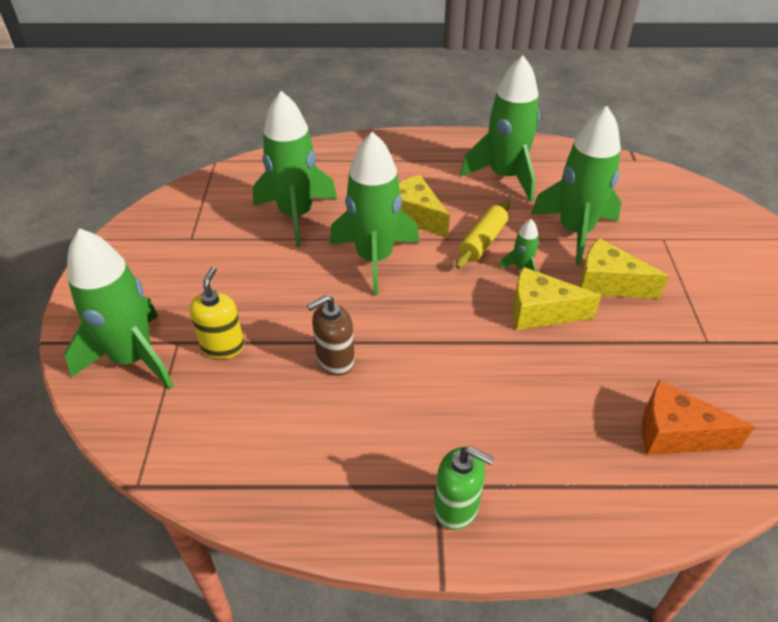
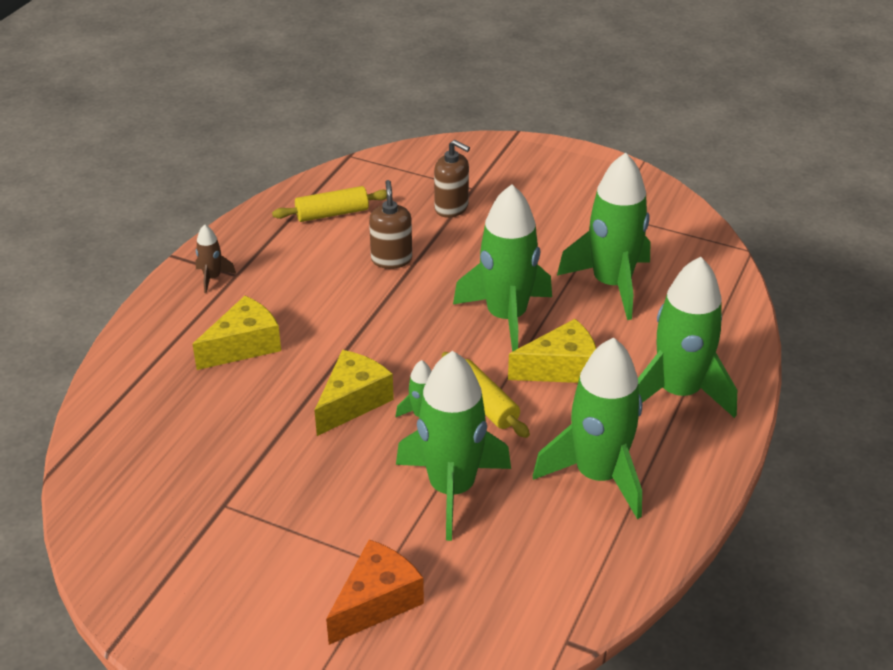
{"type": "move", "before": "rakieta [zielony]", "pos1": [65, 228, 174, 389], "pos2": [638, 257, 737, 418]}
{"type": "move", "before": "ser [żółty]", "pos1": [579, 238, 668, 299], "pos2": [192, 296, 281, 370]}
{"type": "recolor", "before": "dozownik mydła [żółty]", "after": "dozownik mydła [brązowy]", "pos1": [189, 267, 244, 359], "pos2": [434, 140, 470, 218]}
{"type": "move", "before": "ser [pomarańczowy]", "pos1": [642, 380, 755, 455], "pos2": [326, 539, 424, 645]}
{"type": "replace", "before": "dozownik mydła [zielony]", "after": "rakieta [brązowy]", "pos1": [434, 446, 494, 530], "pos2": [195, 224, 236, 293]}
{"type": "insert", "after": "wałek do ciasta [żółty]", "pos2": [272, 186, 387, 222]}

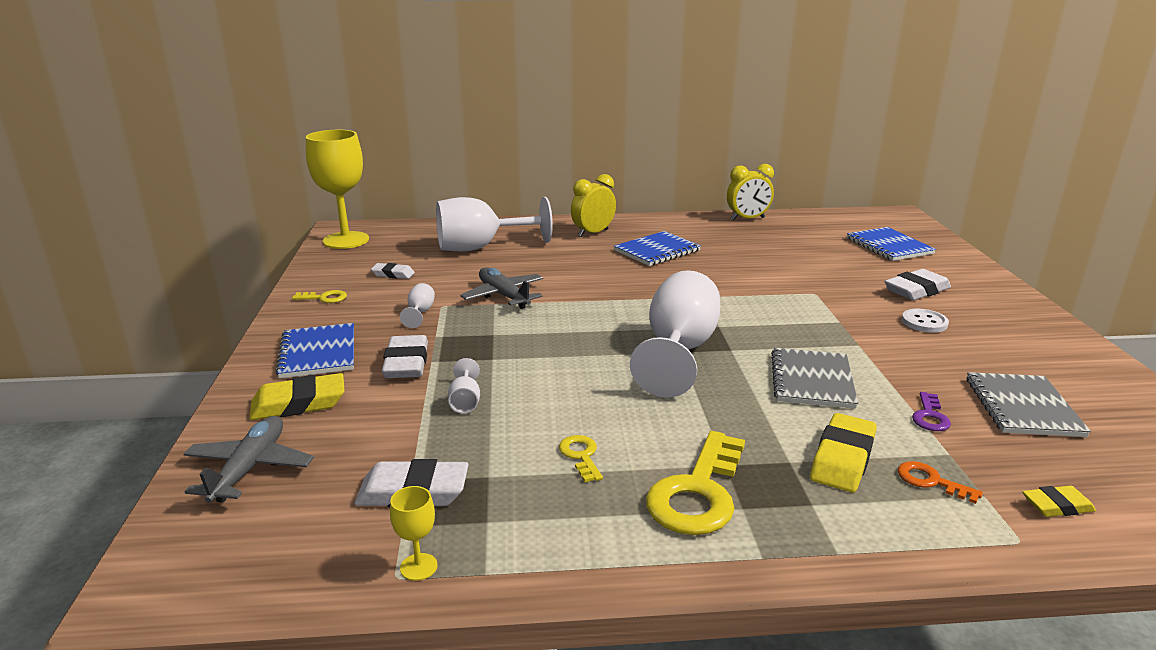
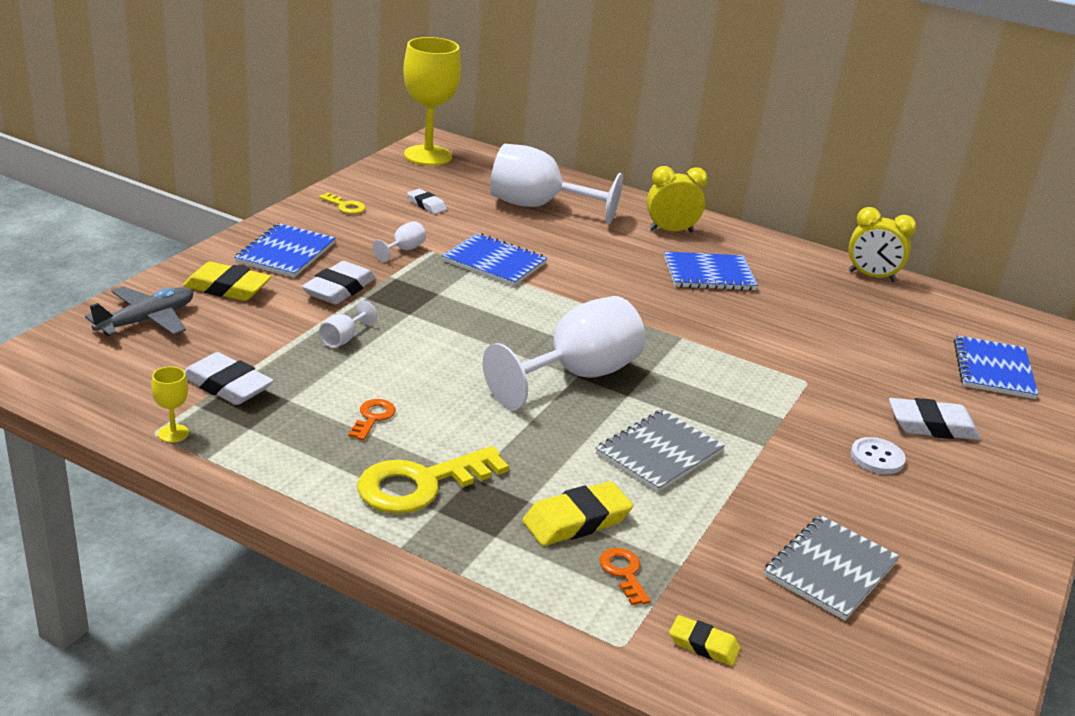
{"type": "replace", "before": "samolot [szary]", "after": "zeszyt [niebieski]", "pos1": [460, 268, 543, 309], "pos2": [442, 233, 547, 286]}
{"type": "delete", "before": "klucz [fioletowy]", "pos1": [912, 392, 951, 431]}
{"type": "recolor", "before": "klucz [żółty]", "after": "klucz [pomarańczowy]", "pos1": [559, 435, 603, 482], "pos2": [349, 399, 396, 441]}

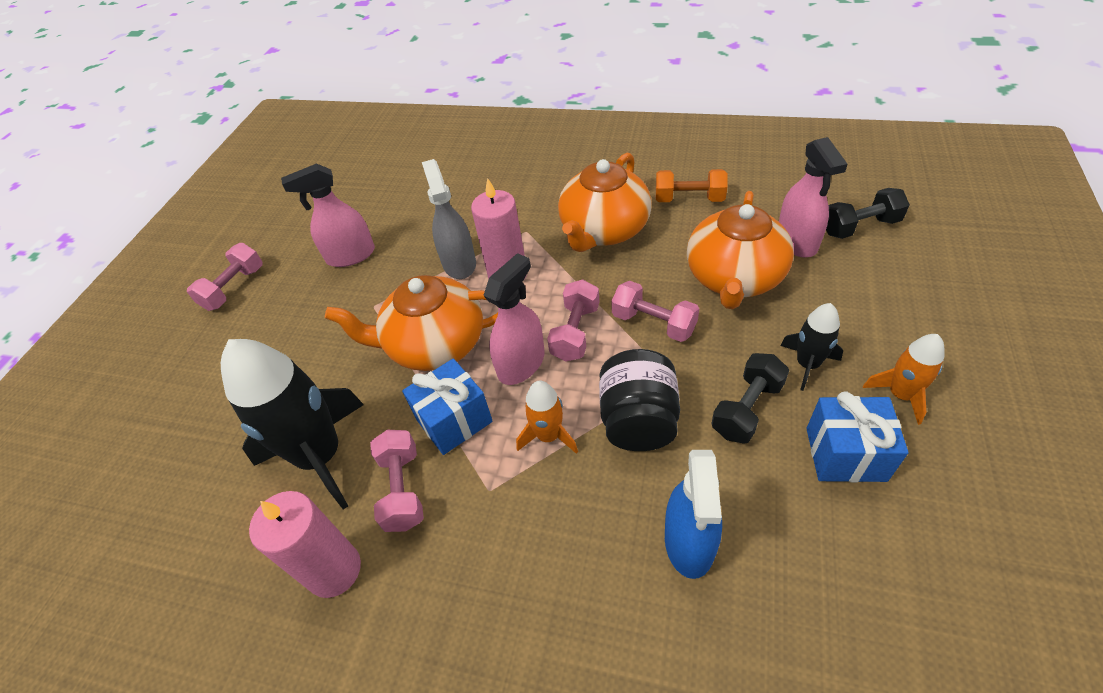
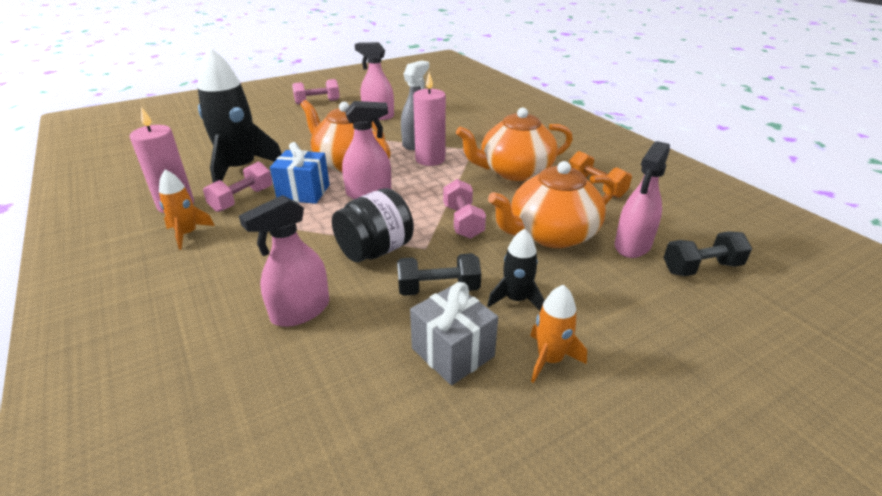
{"type": "rotate", "before": "hantel [czarny]", "pos1": [826, 188, 910, 239], "pos2": [664, 231, 752, 276], "turn": -45}
{"type": "delete", "before": "hantel [różowy]", "pos1": [547, 279, 599, 362]}
{"type": "move", "before": "rakieta [pomarańczowy]", "pos1": [516, 380, 578, 454], "pos2": [159, 170, 215, 250]}
{"type": "recolor", "before": "prezent [niebieski]", "after": "prezent [szary]", "pos1": [806, 391, 909, 482], "pos2": [410, 282, 498, 385]}
{"type": "recolor", "before": "spryskiwacz [niebieski]", "after": "spryskiwacz [różowy]", "pos1": [665, 450, 722, 579], "pos2": [239, 195, 329, 327]}

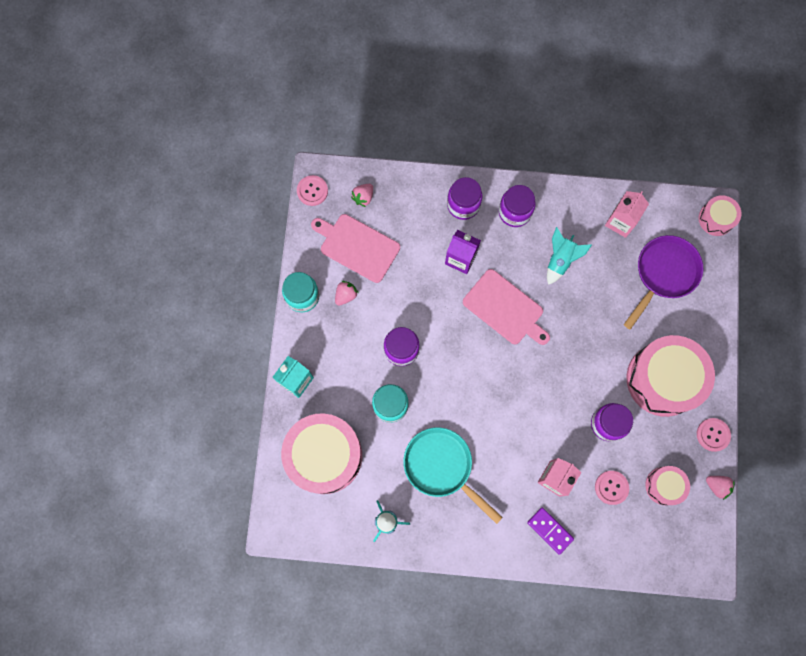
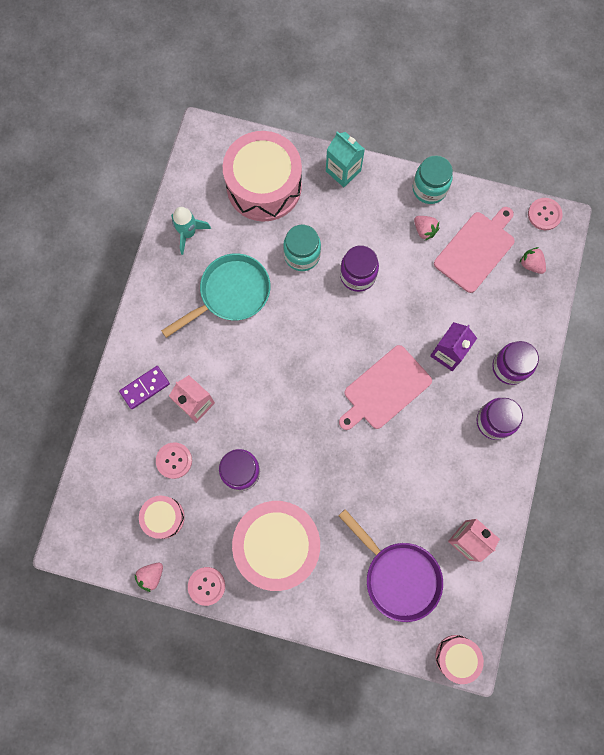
{"type": "delete", "before": "rakieta [turkusowy]", "pos1": [547, 227, 592, 285]}

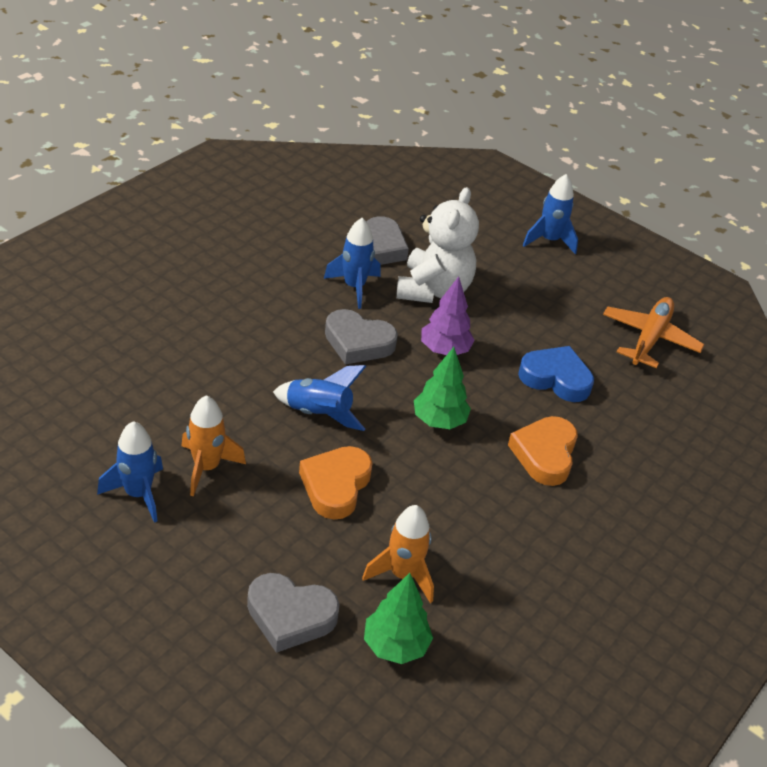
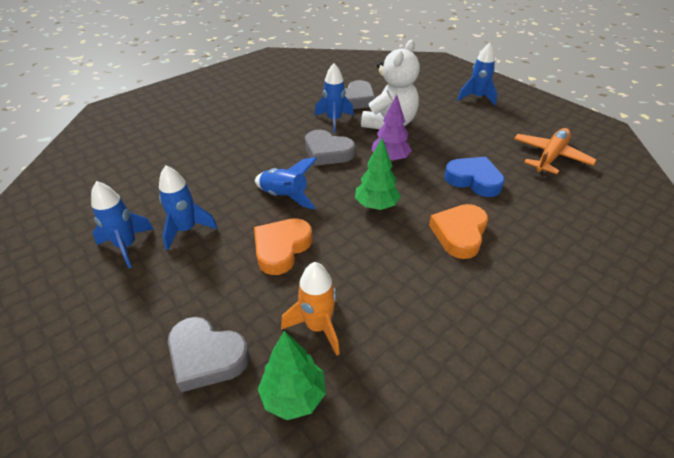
{"type": "recolor", "before": "rakieta [pomarańczowy]", "after": "rakieta [niebieski]", "pos1": [181, 395, 246, 497], "pos2": [159, 165, 218, 250]}

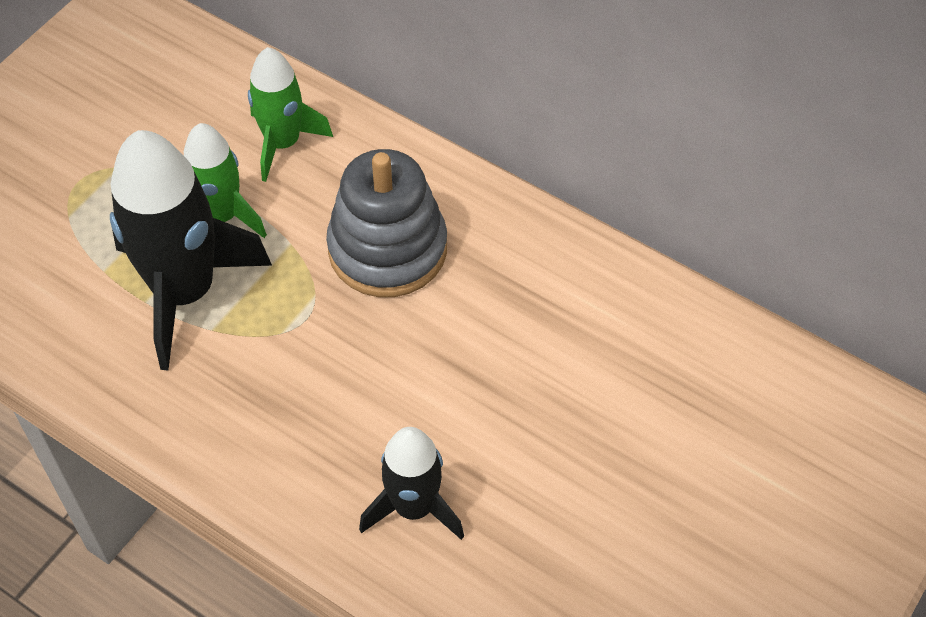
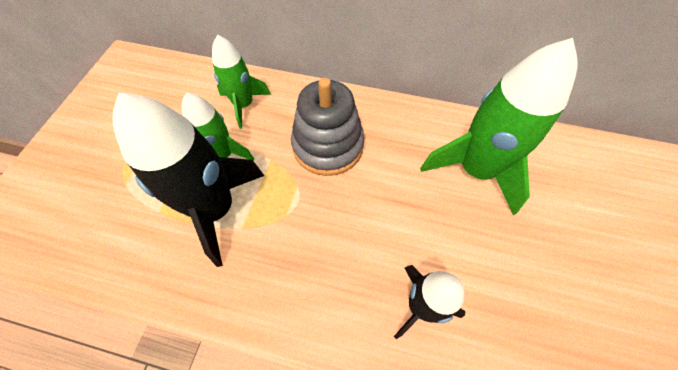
{"type": "insert", "after": "rakieta [zielony]", "pos2": [420, 38, 577, 215]}

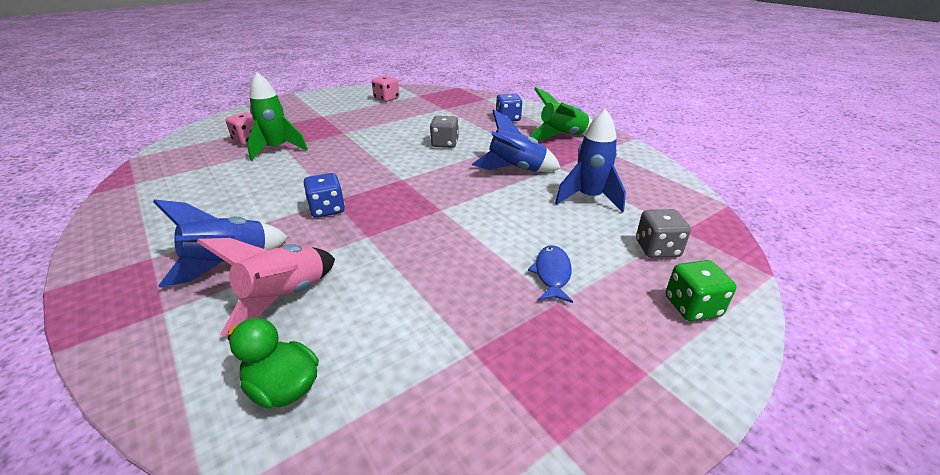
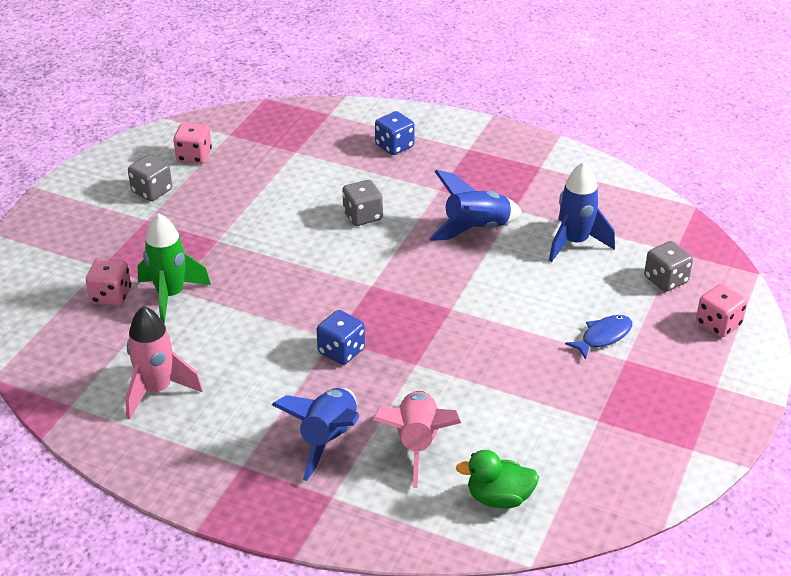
{"type": "delete", "before": "rakieta [zielony]", "pos1": [529, 87, 593, 141]}
{"type": "rotate", "before": "ryba [niebieski]", "pos1": [528, 245, 573, 303], "pos2": [565, 315, 632, 360], "turn": 75}
{"type": "recolor", "before": "kostka do gry [zielony]", "after": "kostka do gry [różowy]", "pos1": [666, 260, 737, 321], "pos2": [696, 284, 747, 337]}
{"type": "insert", "after": "kostka do gry [szary]", "pos2": [128, 155, 172, 201]}
{"type": "insert", "after": "rakieta [różowy]", "pos2": [125, 306, 203, 419]}

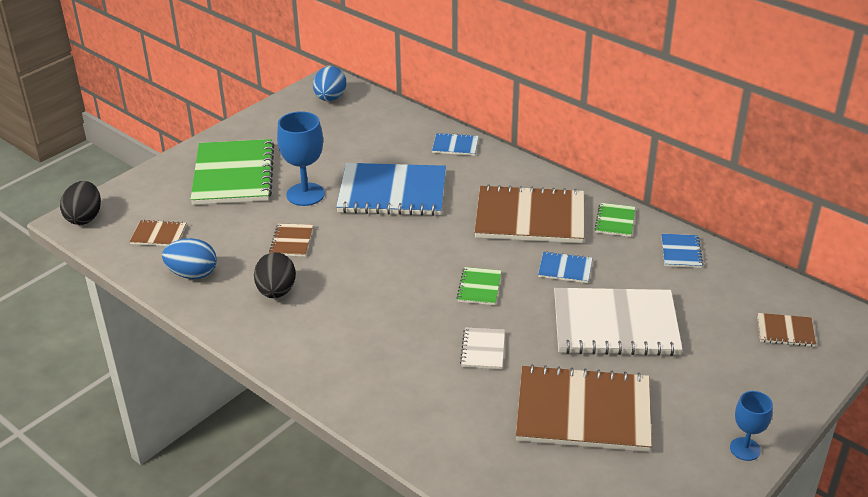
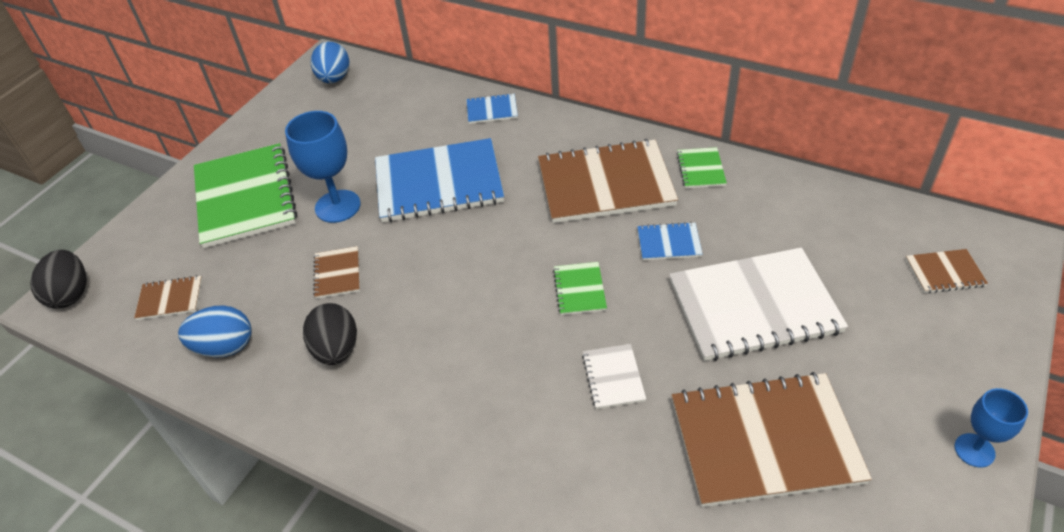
{"type": "delete", "before": "zeszyt [niebieski]", "pos1": [661, 234, 703, 268]}

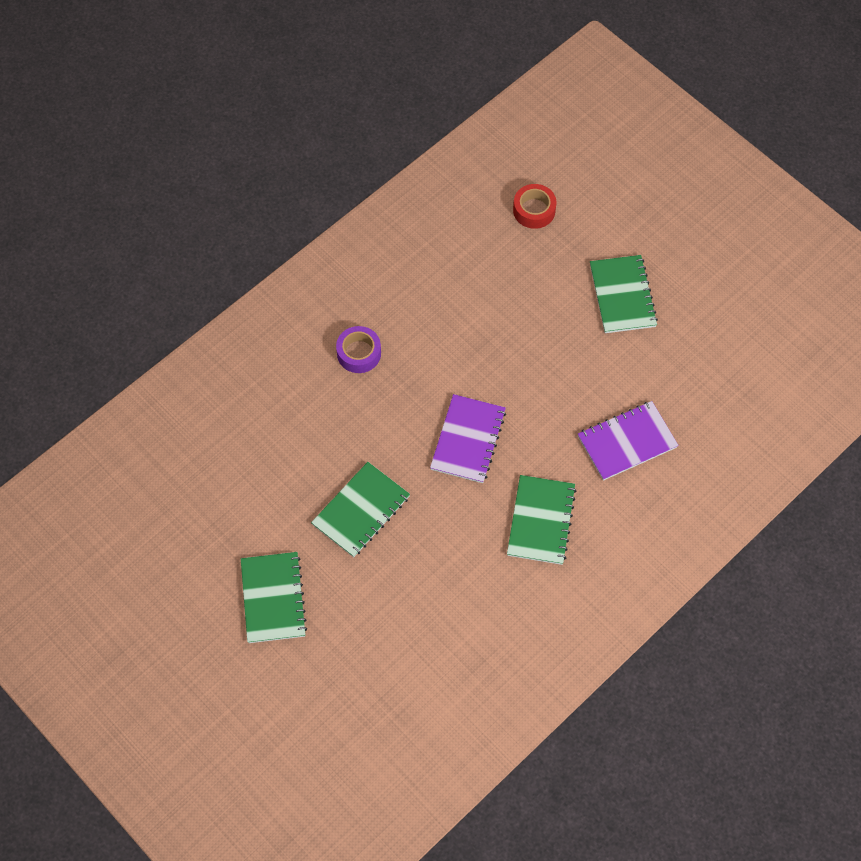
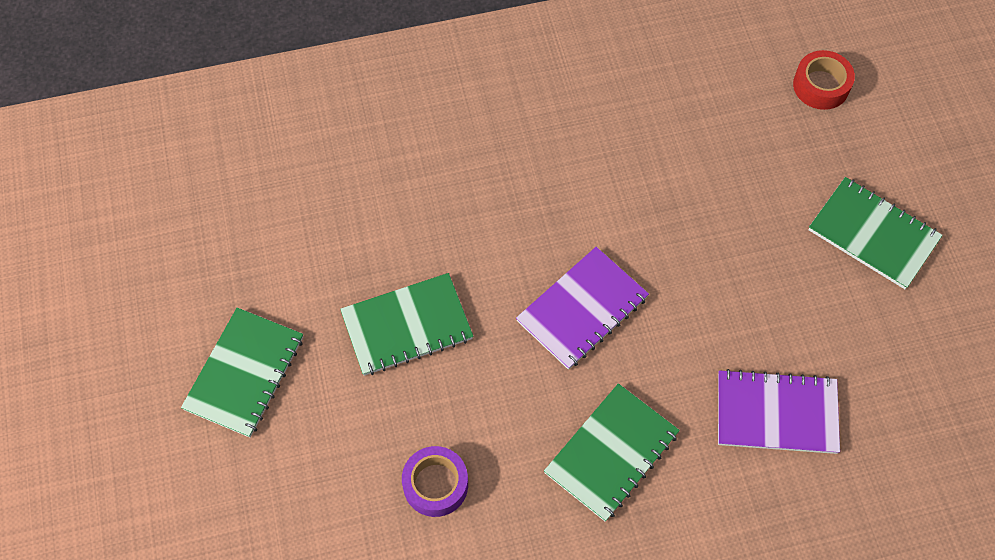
{"type": "rotate", "before": "zeszyt [zielony]", "pos1": [590, 255, 658, 333], "pos2": [809, 177, 943, 289], "turn": -75}
{"type": "move", "before": "taśma klejąca [fioletowy]", "pos1": [336, 326, 381, 373], "pos2": [402, 446, 468, 517]}

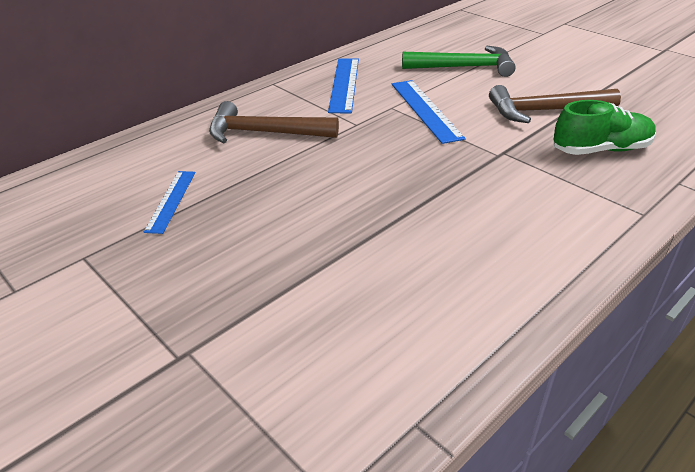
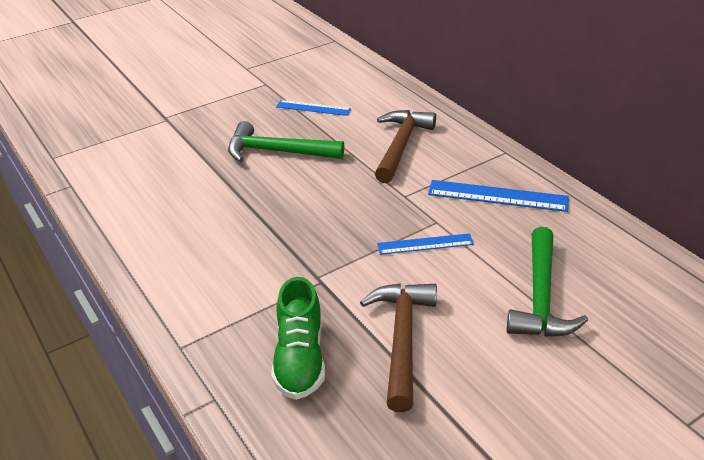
{"type": "resize", "before": "linijka [niebieski]", "pos1": [392, 80, 466, 144], "pos2": [377, 233, 474, 255], "scale": 0.64}
{"type": "insert", "after": "młotek [zielony]", "pos2": [228, 121, 344, 162]}

